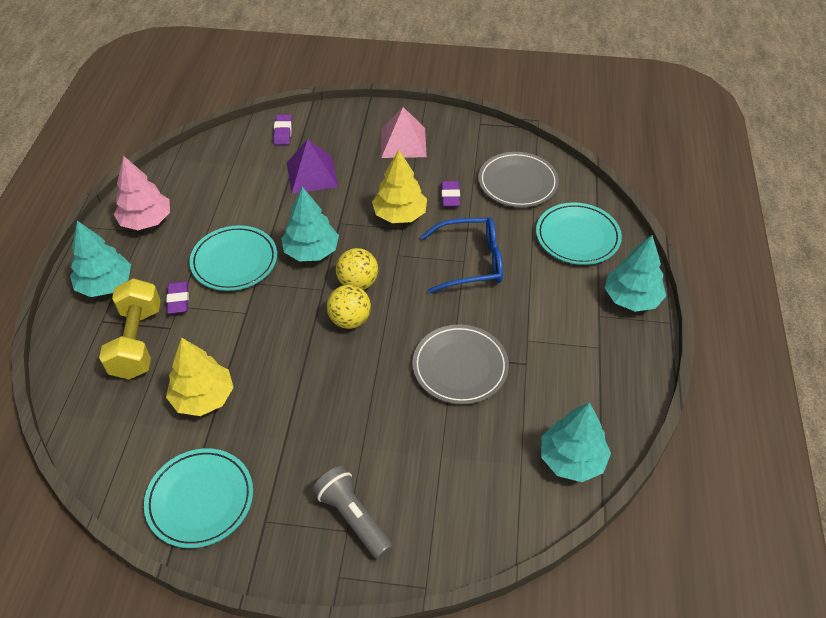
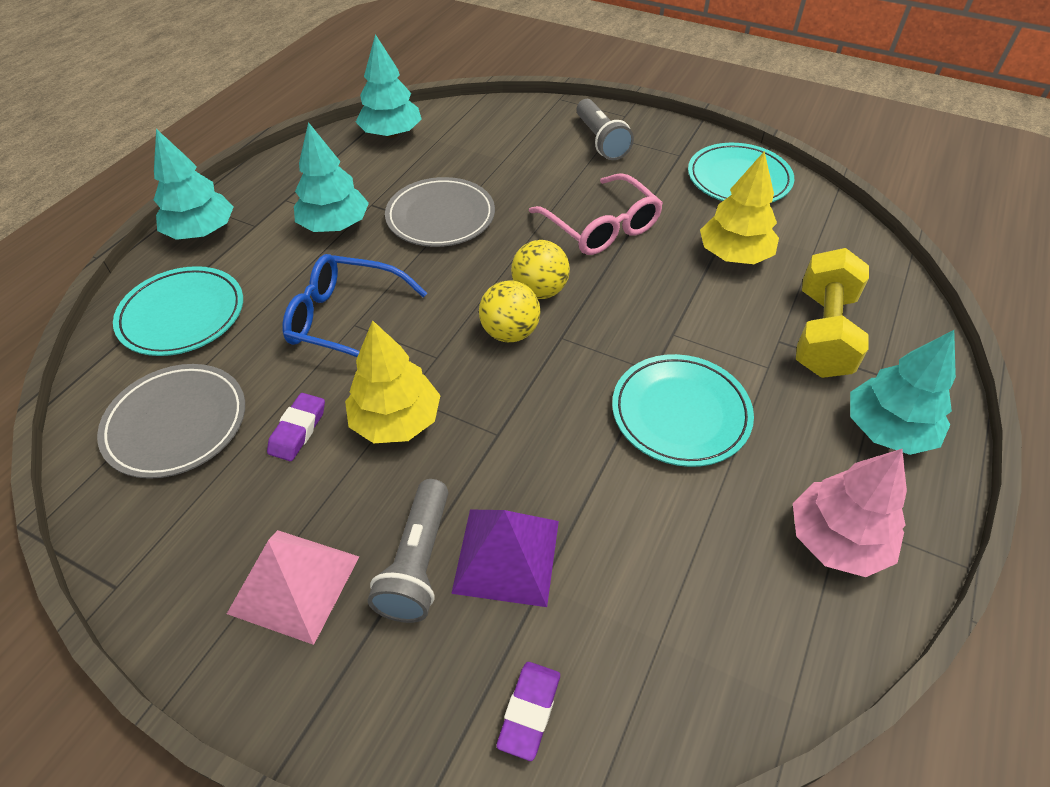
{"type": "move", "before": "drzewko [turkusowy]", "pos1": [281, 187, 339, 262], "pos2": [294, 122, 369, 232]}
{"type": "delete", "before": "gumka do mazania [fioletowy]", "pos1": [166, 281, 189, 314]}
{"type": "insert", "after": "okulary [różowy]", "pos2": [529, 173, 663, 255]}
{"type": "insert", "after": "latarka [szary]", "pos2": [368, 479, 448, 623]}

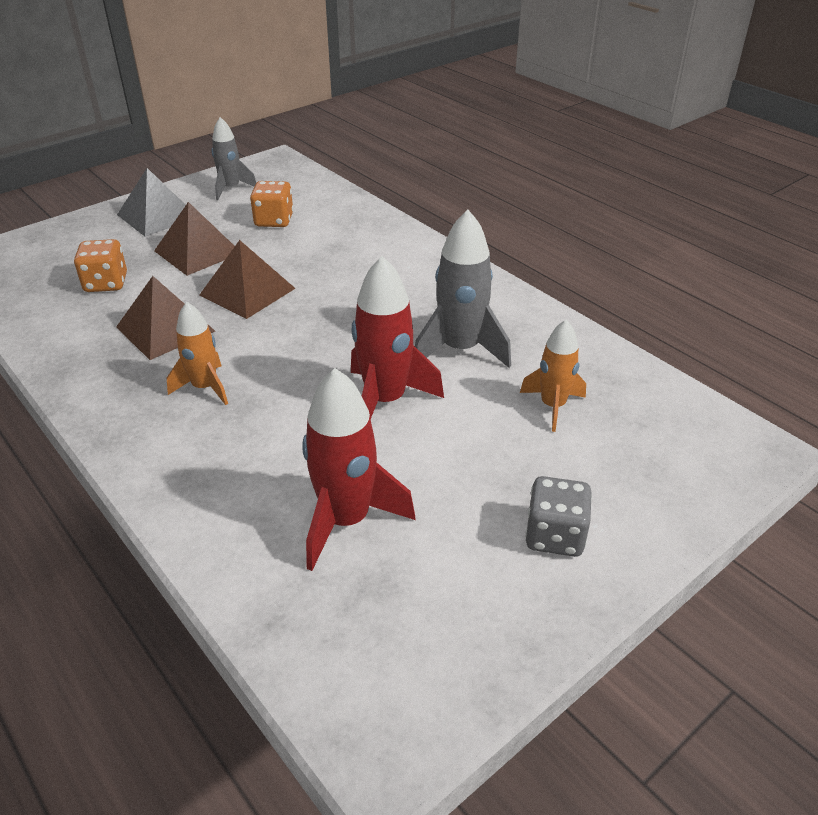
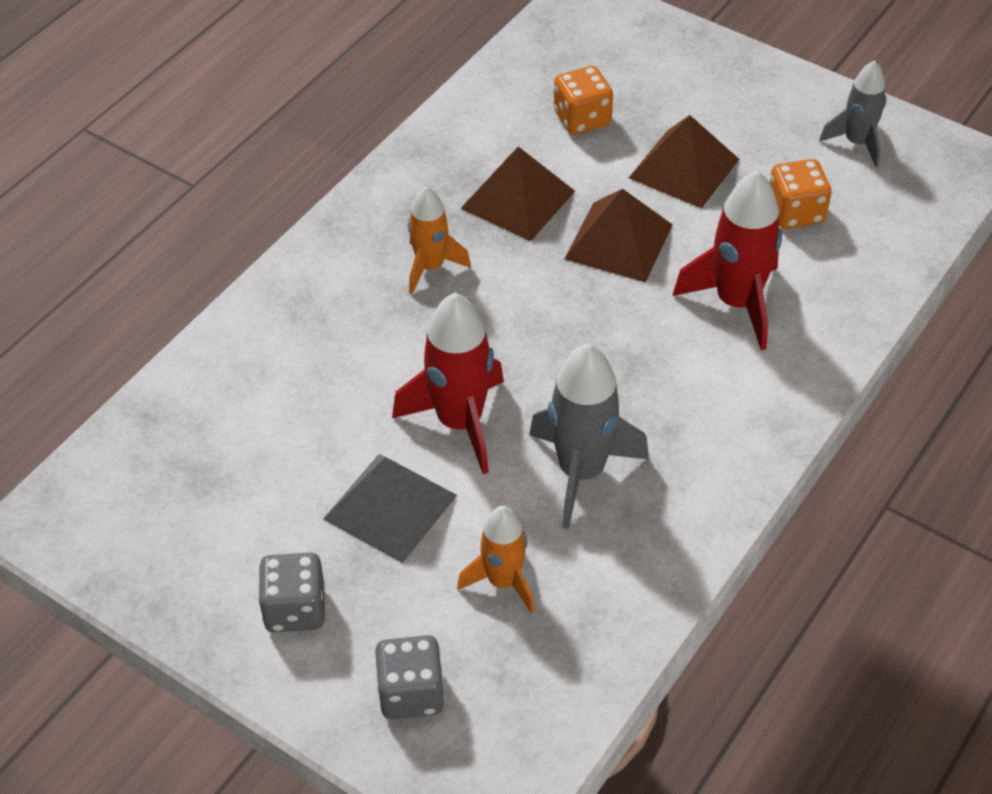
{"type": "move", "before": "piramida [szary]", "pos1": [117, 168, 186, 237], "pos2": [323, 454, 457, 563]}
{"type": "move", "before": "rakieta [czerwony]", "pos1": [302, 368, 416, 571], "pos2": [673, 170, 782, 350]}
{"type": "insert", "after": "kostka do gry [szary]", "pos2": [375, 635, 445, 719]}

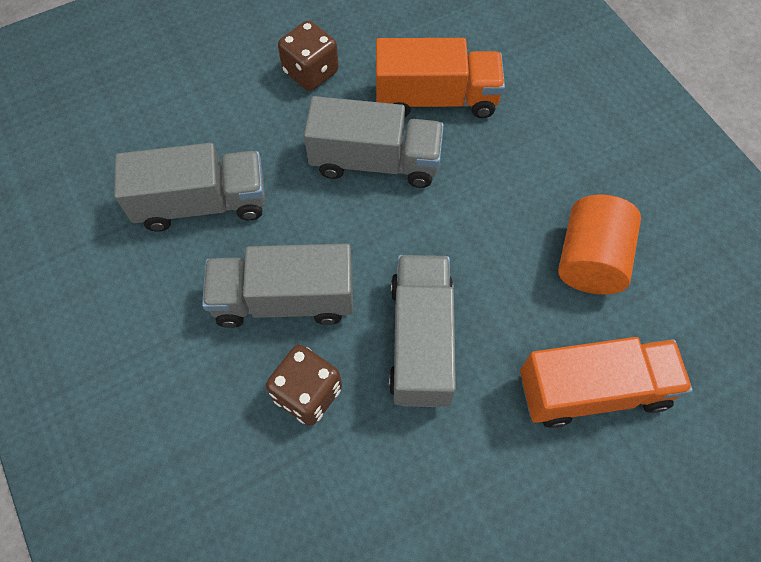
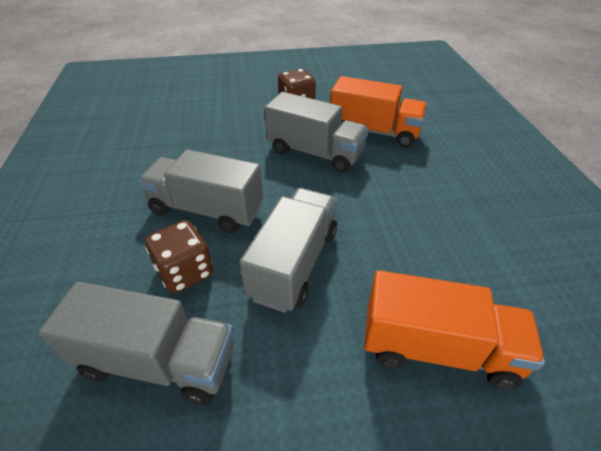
{"type": "move", "before": "ciężarówka [szary]", "pos1": [114, 143, 265, 231], "pos2": [38, 282, 234, 405]}
{"type": "delete", "before": "walec [pomarańczowy]", "pos1": [558, 195, 641, 295]}

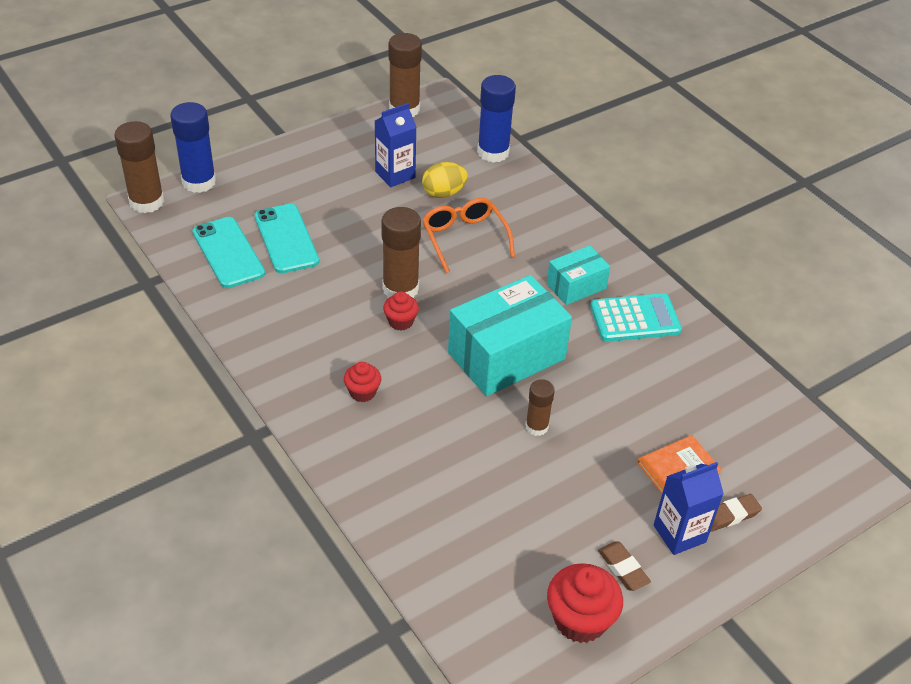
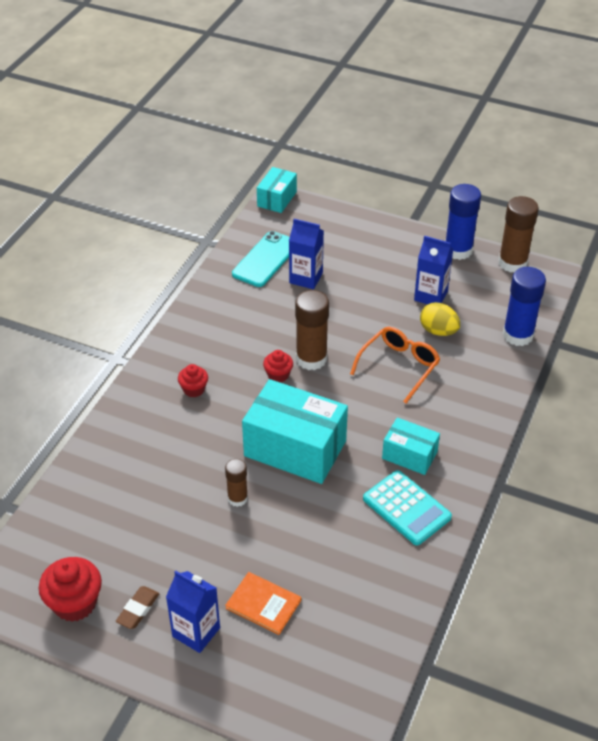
{"type": "move", "before": "klej w sztyfcie [niebieski]", "pos1": [170, 102, 216, 193], "pos2": [445, 184, 481, 260]}
{"type": "replace", "before": "klej w sztyfcie [brązowy]", "after": "pudełko [turkusowy]", "pos1": [114, 121, 164, 213], "pos2": [257, 167, 297, 213]}
{"type": "replace", "before": "telefon [turkusowy]", "after": "karton mleka [niebieski]", "pos1": [255, 204, 319, 273], "pos2": [289, 219, 324, 289]}
{"type": "delete", "before": "gumka do mazania [brązowy]", "pos1": [711, 494, 762, 532]}

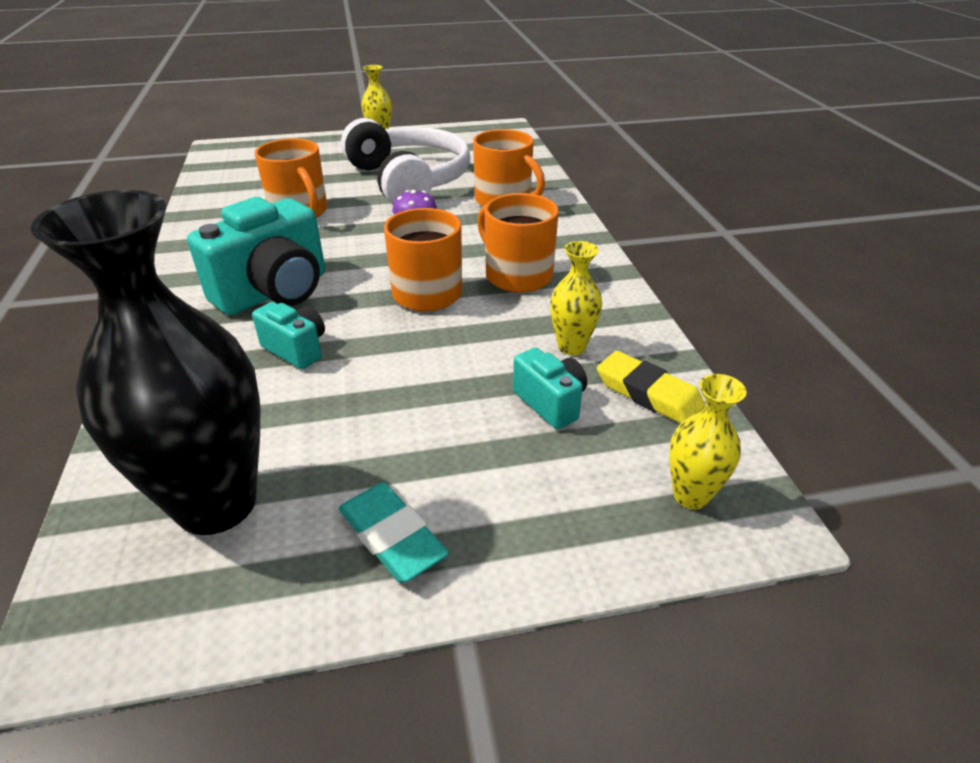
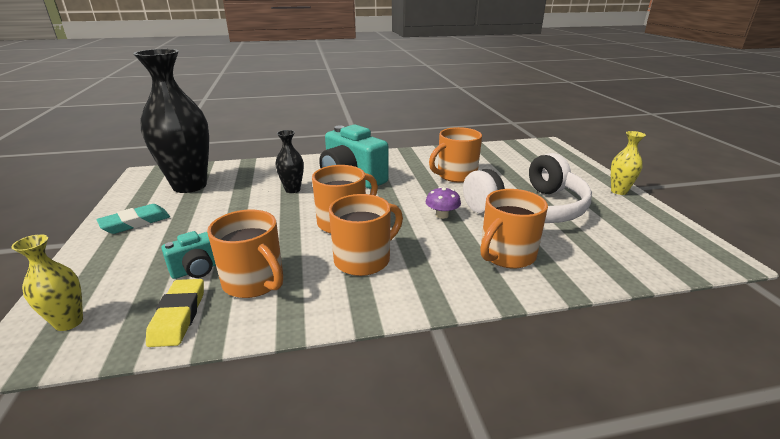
{"type": "replace", "before": "wazon [żółty]", "after": "kubek [pomarańczowy]", "pos1": [550, 241, 602, 355], "pos2": [207, 210, 283, 298]}
{"type": "replace", "before": "aparat fotograficzny [turkusowy]", "after": "wazon [czarny]", "pos1": [252, 302, 325, 369], "pos2": [275, 130, 304, 193]}
{"type": "rotate", "before": "gumka do mazania [żółty]", "pos1": [597, 351, 705, 423], "pos2": [146, 279, 204, 347], "turn": -45}

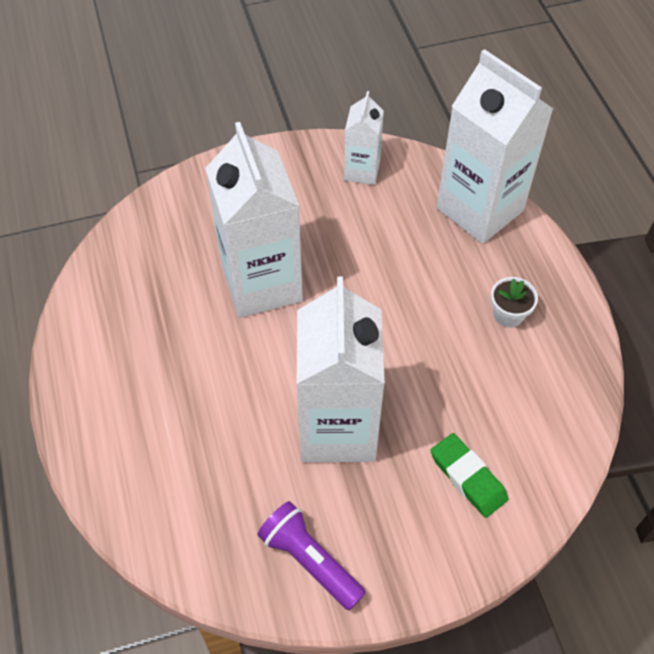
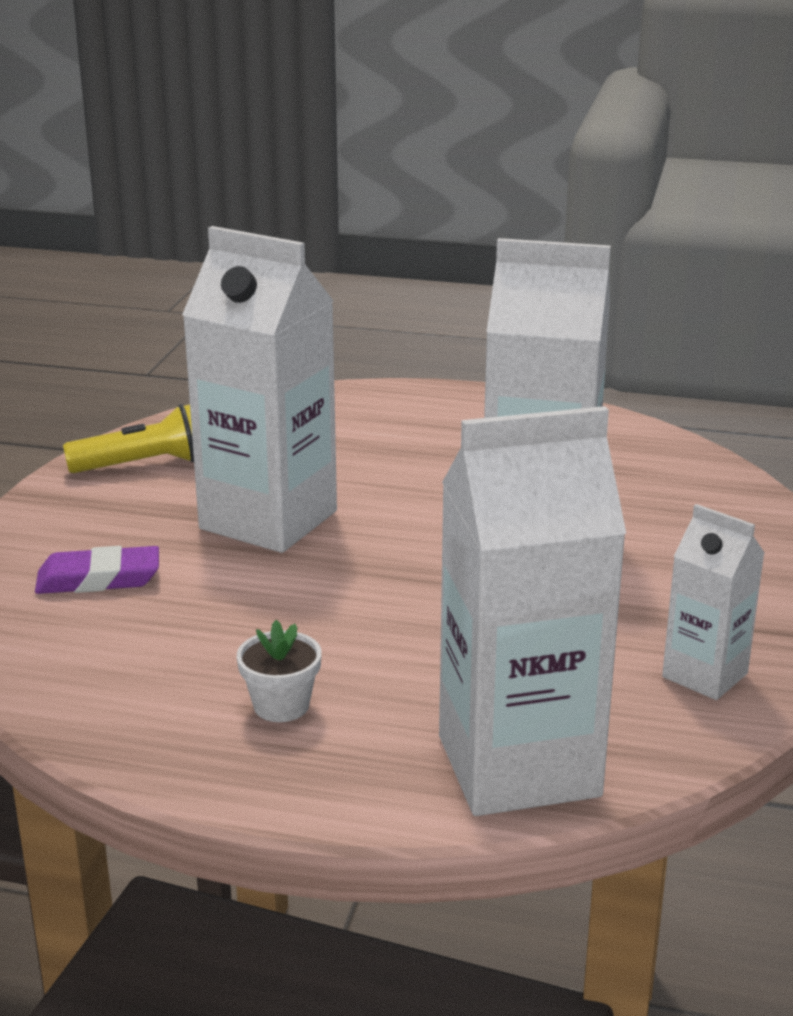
{"type": "recolor", "before": "gumka do mazania [zielony]", "after": "gumka do mazania [fioletowy]", "pos1": [431, 433, 508, 518], "pos2": [35, 546, 159, 594]}
{"type": "recolor", "before": "latarka [fioletowy]", "after": "latarka [żółty]", "pos1": [257, 501, 366, 611], "pos2": [63, 404, 194, 473]}

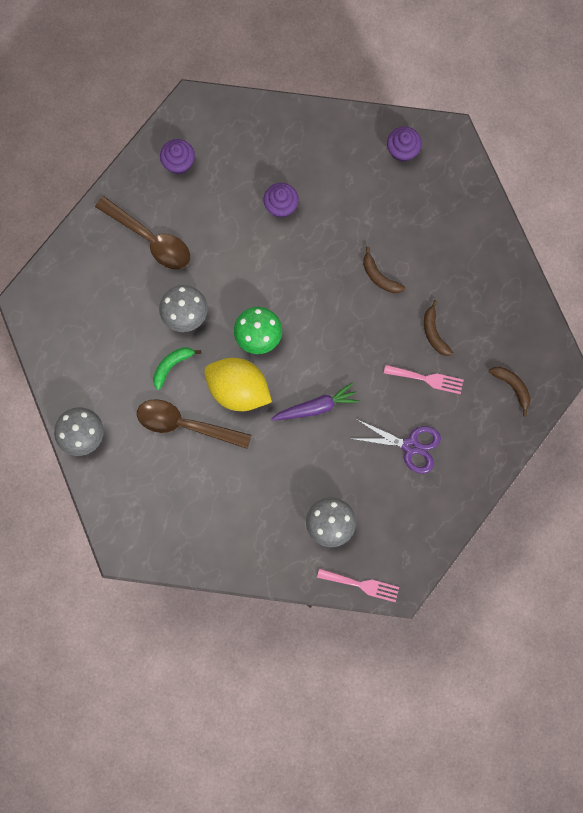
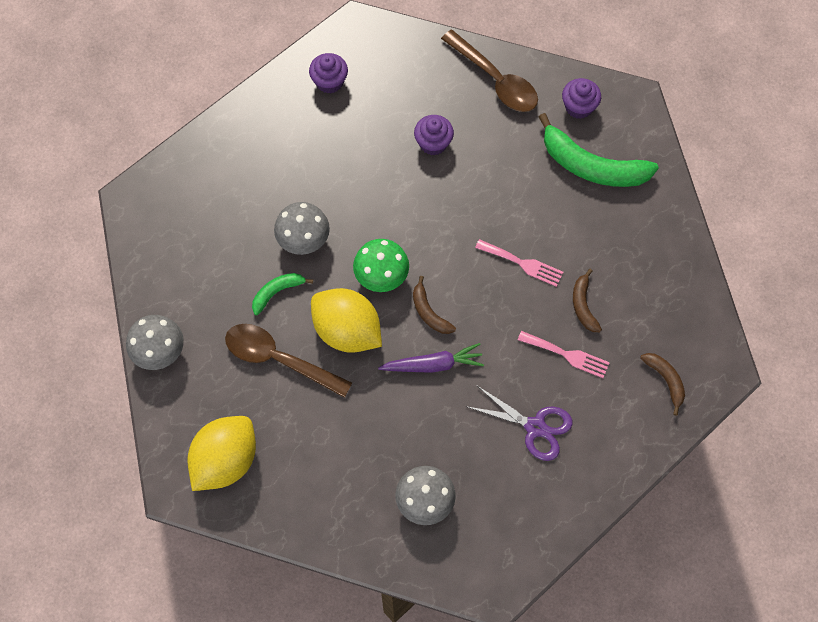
{"type": "move", "before": "łyżka [brązowy]", "pos1": [95, 196, 190, 269], "pos2": [441, 30, 538, 112]}
{"type": "move", "before": "banan [brązowy]", "pos1": [363, 247, 405, 293], "pos2": [413, 276, 456, 334]}
{"type": "move", "before": "widelec [różowy]", "pos1": [317, 568, 399, 602], "pos2": [475, 239, 563, 287]}
{"type": "insert", "after": "banan [zielony]", "pos2": [539, 113, 659, 187]}
{"type": "insert", "after": "cytryna [żółty]", "pos2": [187, 416, 256, 491]}

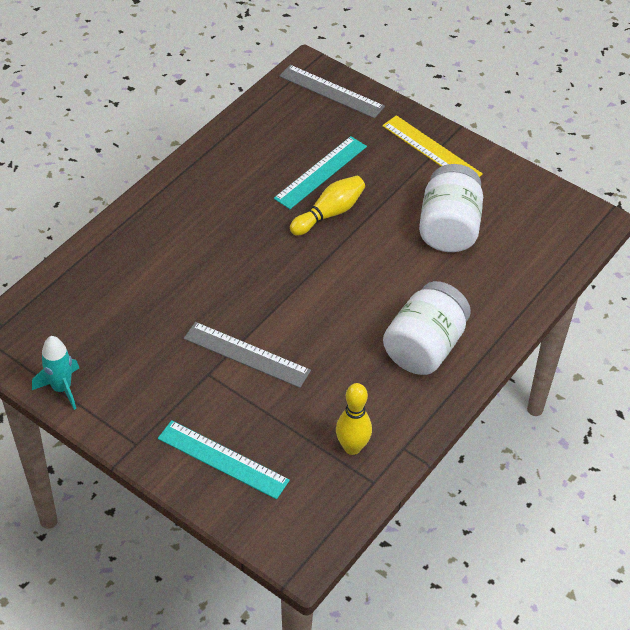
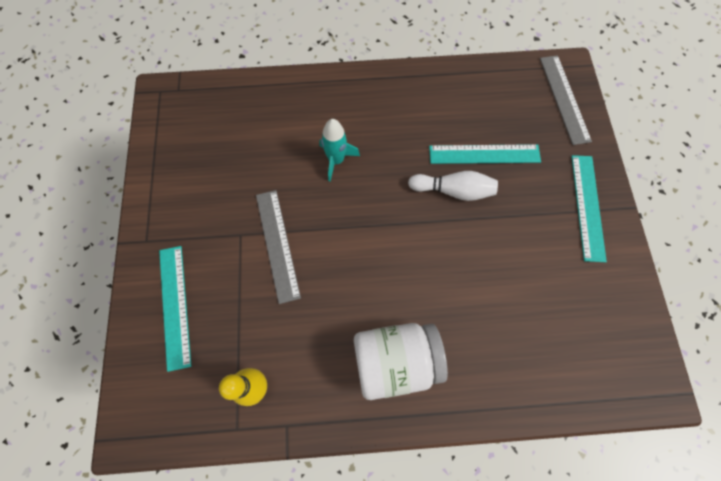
{"type": "recolor", "before": "linijka [żółty]", "after": "linijka [turkusowy]", "pos1": [382, 115, 483, 177], "pos2": [571, 155, 607, 262]}
{"type": "delete", "before": "słoik [biały]", "pos1": [419, 164, 483, 252]}
{"type": "recolor", "before": "kręgiel [żółty]", "after": "kręgiel [biały]", "pos1": [290, 176, 365, 236], "pos2": [408, 171, 498, 201]}
{"type": "move", "before": "rakieta [turkusowy]", "pos1": [32, 336, 79, 410], "pos2": [319, 119, 360, 182]}

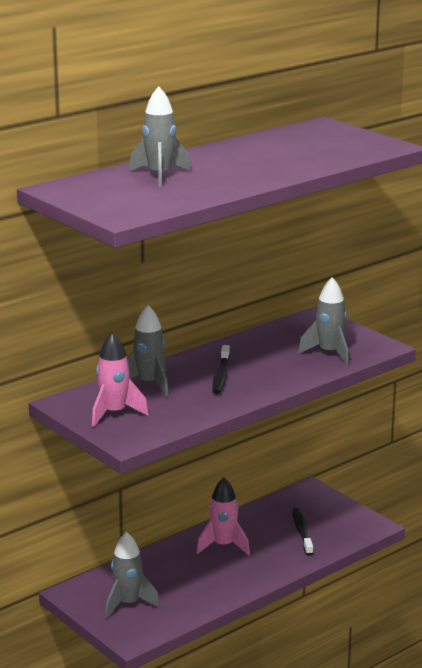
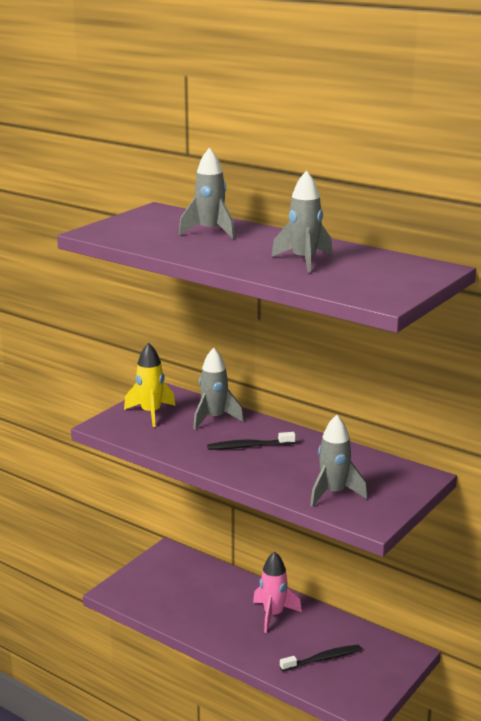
{"type": "recolor", "before": "rakieta [różowy]", "after": "rakieta [żółty]", "pos1": [92, 332, 149, 427], "pos2": [124, 343, 175, 427]}
{"type": "move", "before": "rakieta [szary]", "pos1": [105, 532, 160, 619], "pos2": [272, 171, 333, 273]}

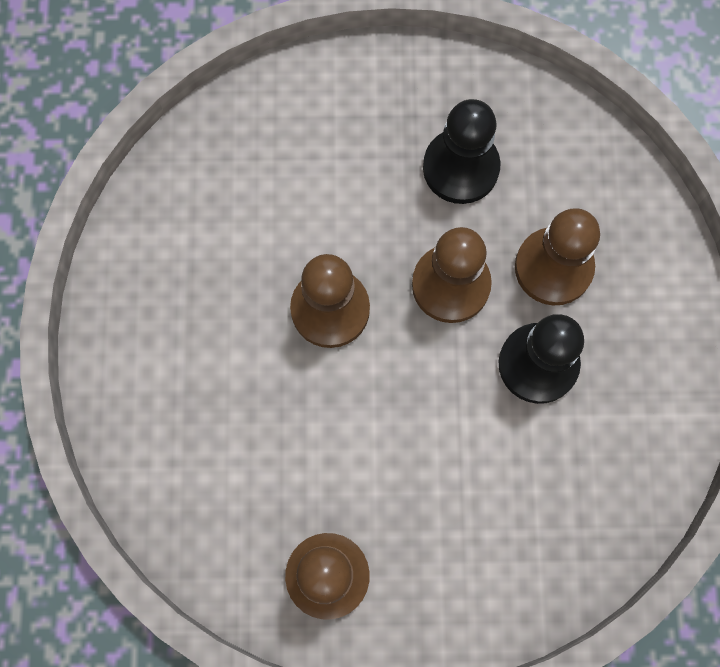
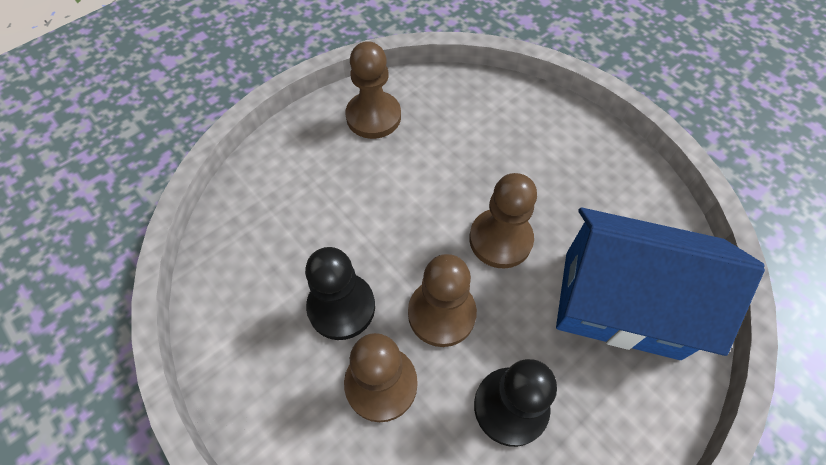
{"type": "insert", "after": "domek [niebieski]", "pos2": [556, 208, 765, 360]}

